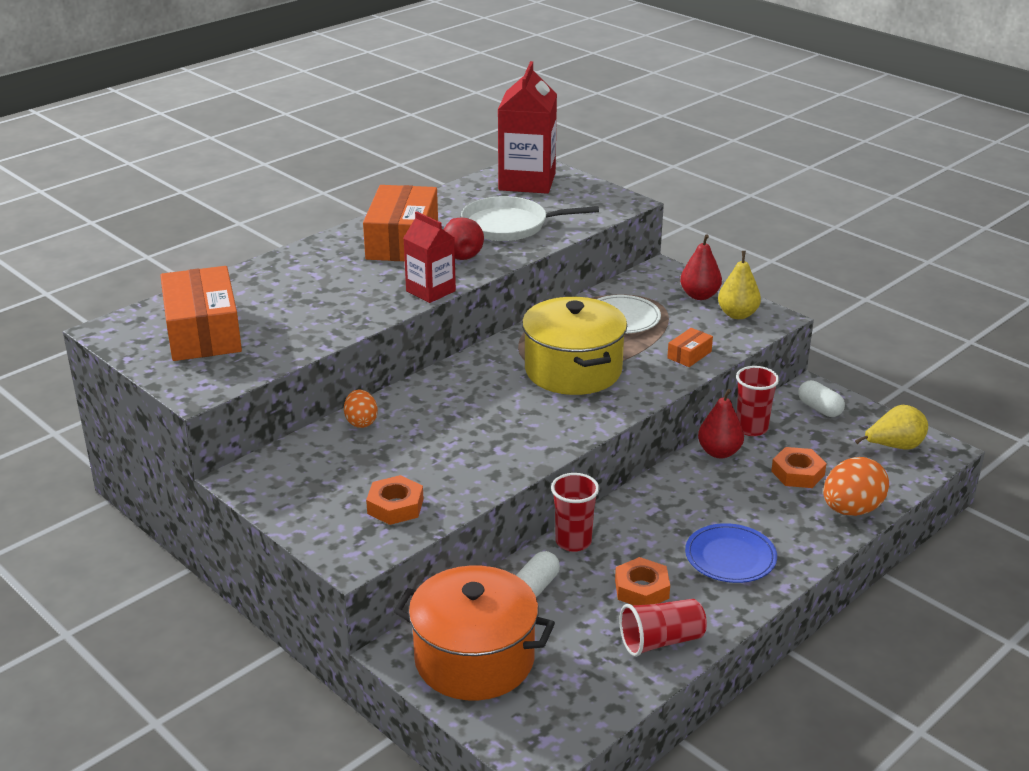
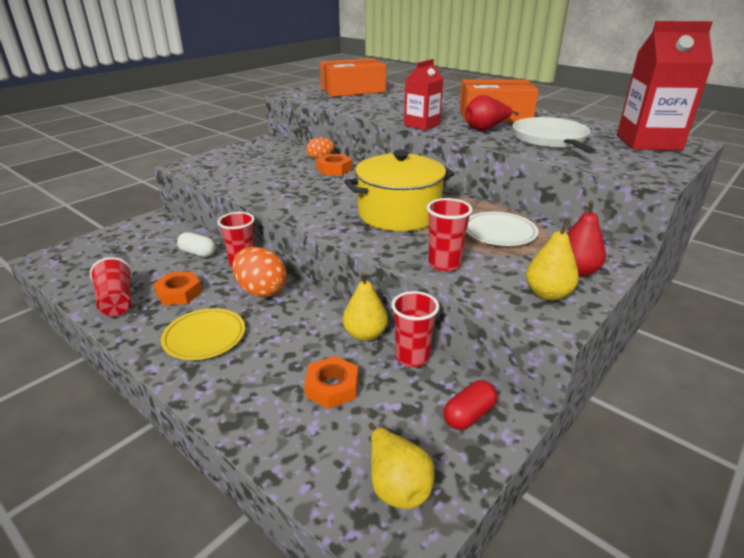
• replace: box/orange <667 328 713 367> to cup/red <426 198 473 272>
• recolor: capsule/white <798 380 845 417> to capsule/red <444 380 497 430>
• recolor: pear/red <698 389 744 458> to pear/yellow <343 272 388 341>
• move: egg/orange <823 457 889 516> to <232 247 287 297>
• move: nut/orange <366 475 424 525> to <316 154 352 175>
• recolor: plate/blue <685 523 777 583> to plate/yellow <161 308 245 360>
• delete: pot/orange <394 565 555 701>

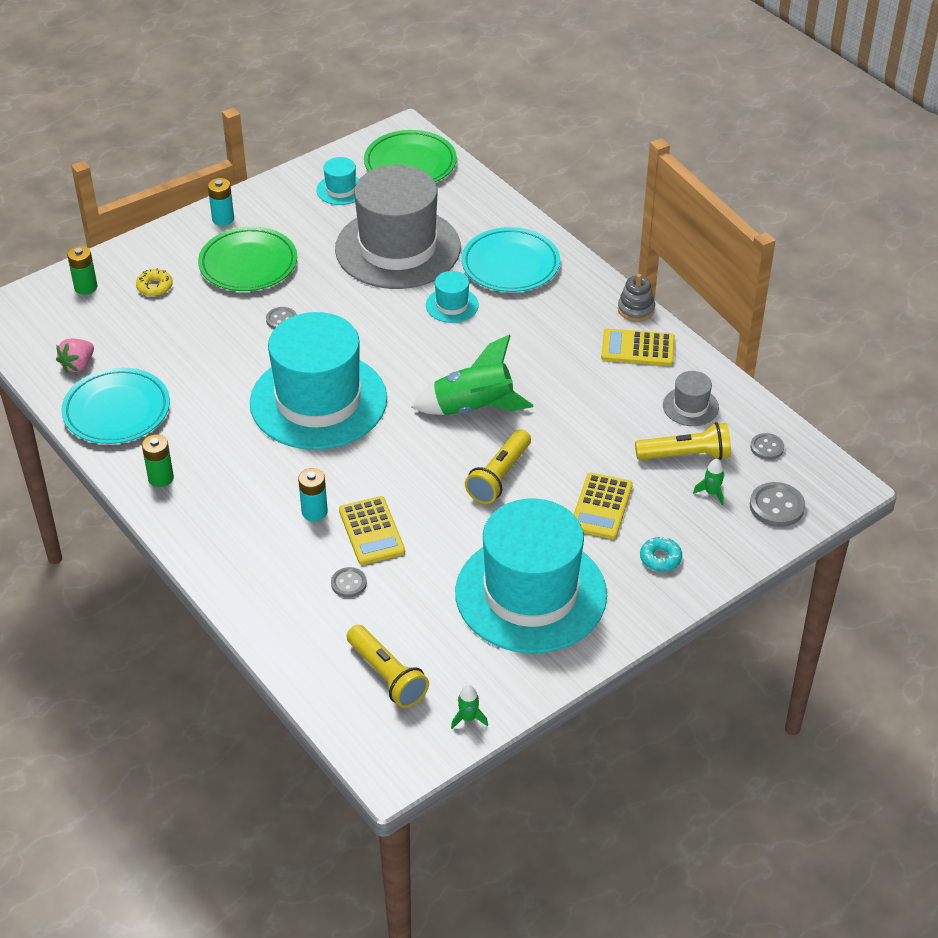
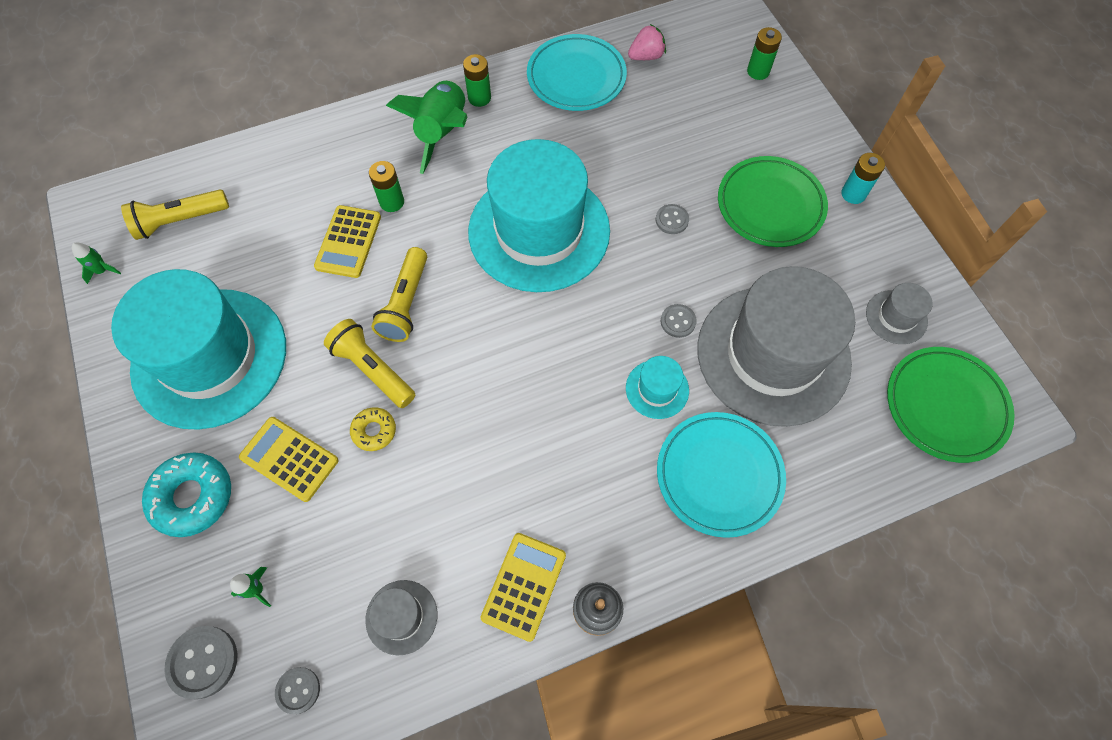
• recolor: hat/turquoise <316 157 359 205> to hat/grey <866 283 932 344>
• move: donut/yellow <136 268 173 296> to <350 407 396 451>
• move: rocket/green <412 334 533 415> to <386 80 467 174>
• rotate: strawberry/pink <56 339 94 373> = <628 24 666 60> 105 degrees clockwise
• move: flashlight/yellow <635 422 731 460> to <371 247 427 342>
• recolor: battery/turquoise <298 468 328 521> to battery/green <369 161 404 212>
• rotate: calculator/yellow <339 496 405 565> = <314 205 381 278> 75 degrees counterclockwise
• resize: donut/turquoise <640 536 682 572> = <142 453 231 537> x1.79
• move: button/grey <331 567 367 598> to <661 304 697 338>

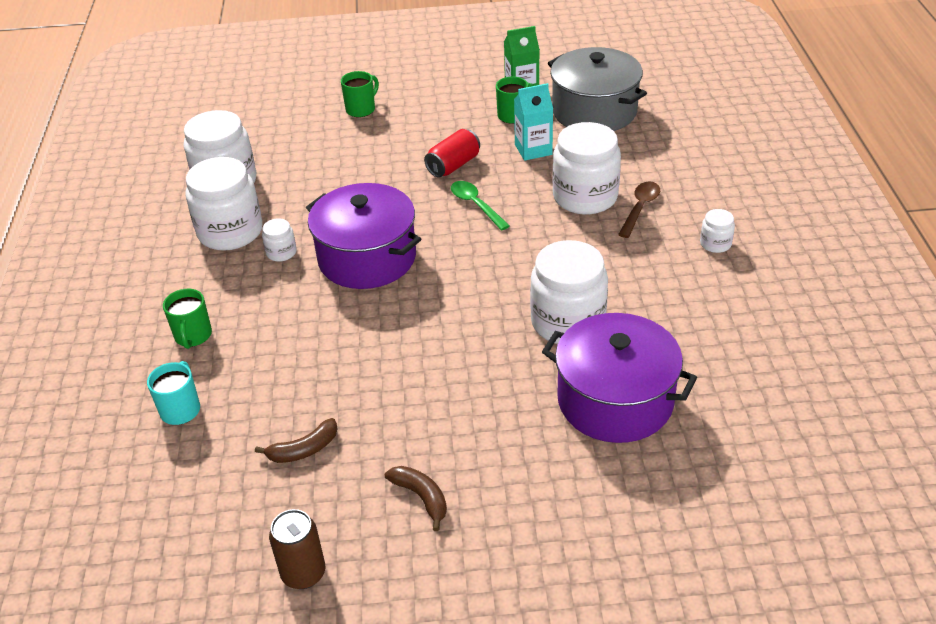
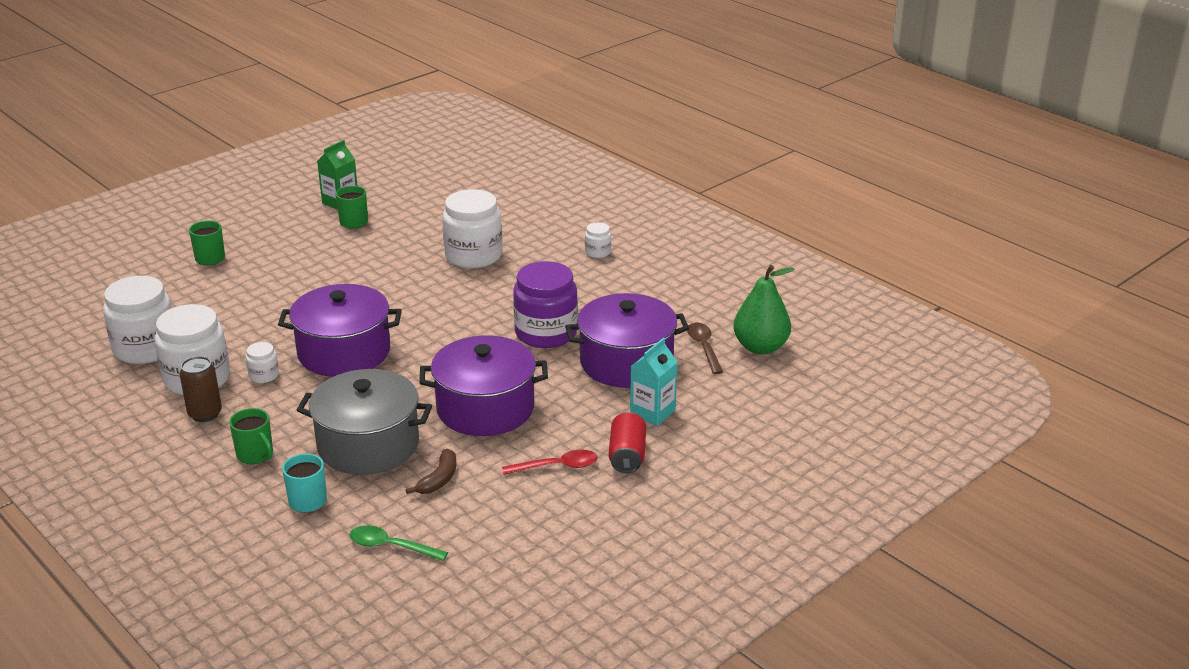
• move: pot/grey <548 47 647 131> to <297 369 432 475>
• move: carton/turquoise <514 83 553 161> to <630 338 677 426>
• move: can/red <424 129 480 177> to <609 412 646 473>
• move: spoon/green <451 181 510 231> to <349 525 448 561>
• move: spoon/brown <618 181 660 238> to <687 323 723 374>
• recolor: jar/white <530 240 608 344> to jar/purple <513 261 578 348>
• replace: banana/brown <385 466 447 531> to spoon/red <502 450 598 475>
• move: can/brown <269 509 325 589> to <180 356 222 422>
• insert: pear/green <733 265 794 355>
• insert: pot/purple <419 335 548 436>

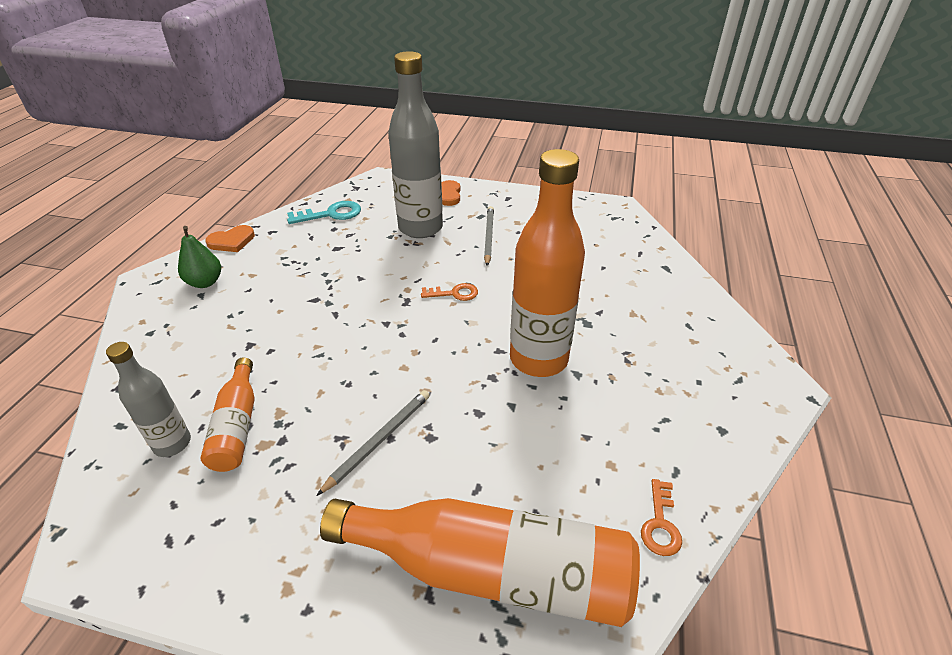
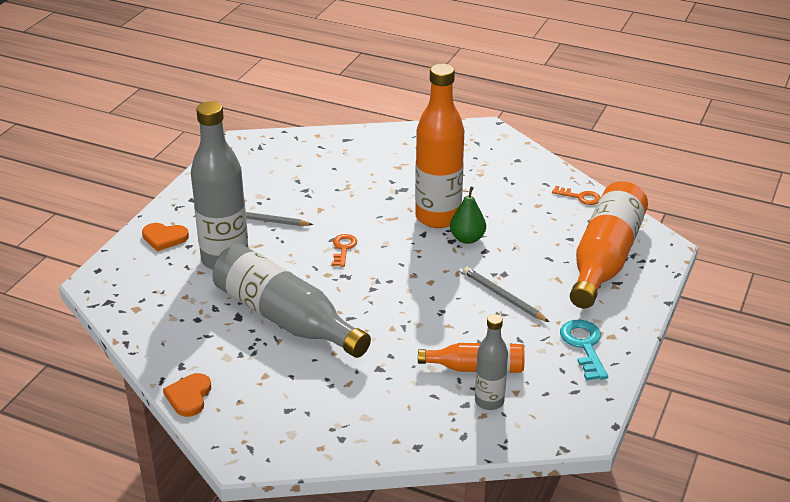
• move: key/turquoise <287 201 361 224> to <560 320 608 381>
• rotate: heart/orange <205 225 255 252> = <163 373 211 417> 150 degrees counterclockwise
• move: pear/green <178 226 221 288> to <450 186 486 244>
• insert: bottle/grey <212 244 371 358>

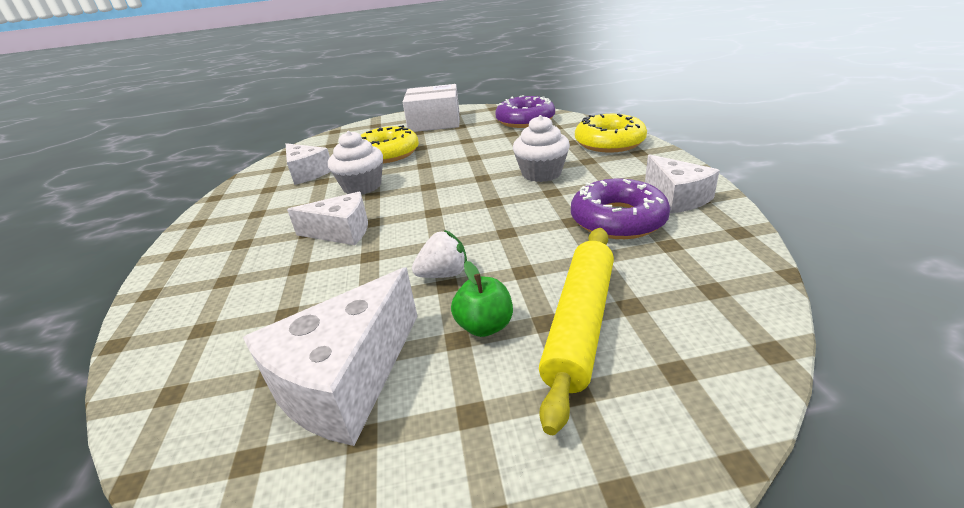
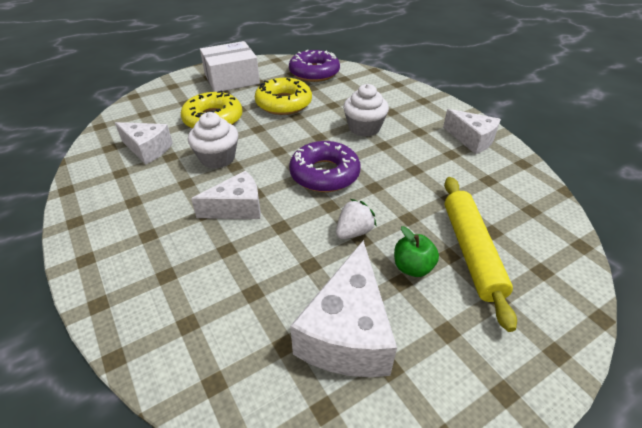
• move: donut/yellow <575 113 647 153> to <255 78 312 115>
• move: donut/purple <571 179 670 239> to <289 141 361 192>

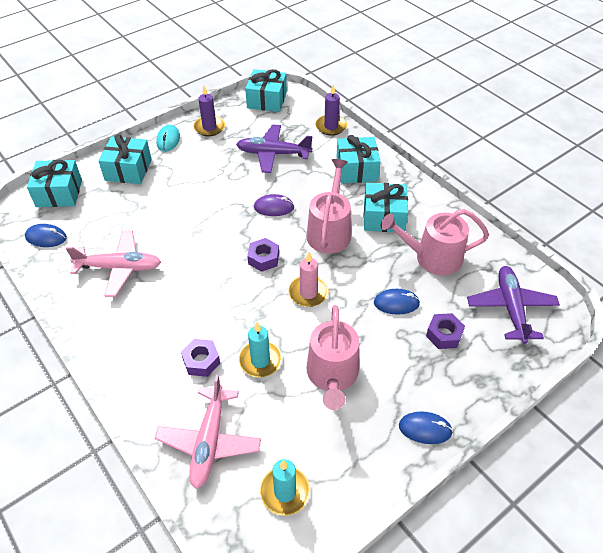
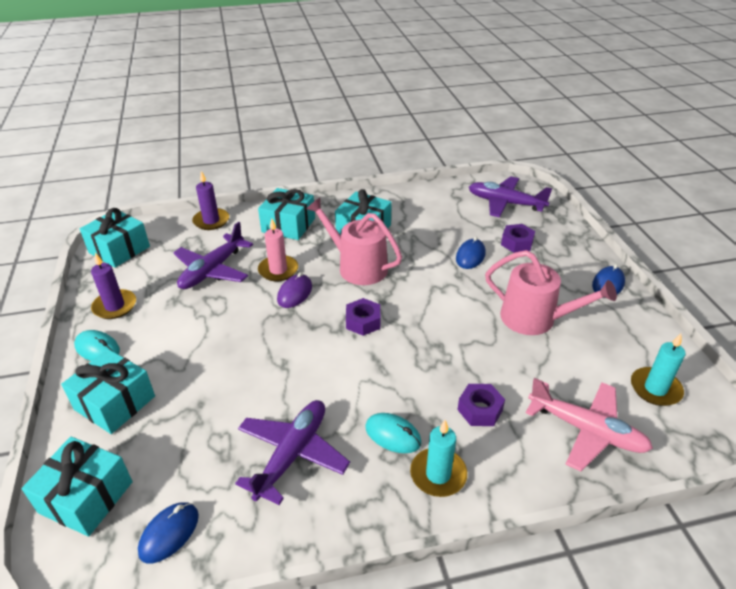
• delete: watering can/pink <381 209 489 276>
• recolor: plane/pink <66 230 161 297> to plane/purple <235 400 350 505>
• move: candle/pink <289 252 329 307> to <258 218 298 281>
• move: candle/turquoise <239 322 282 377> to <410 420 467 497>
• insert: mouse/turquoise <365 413 422 453>

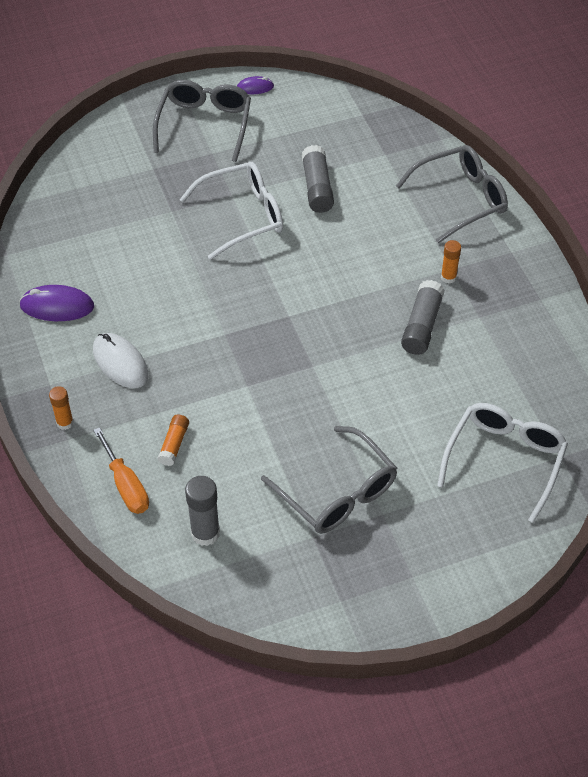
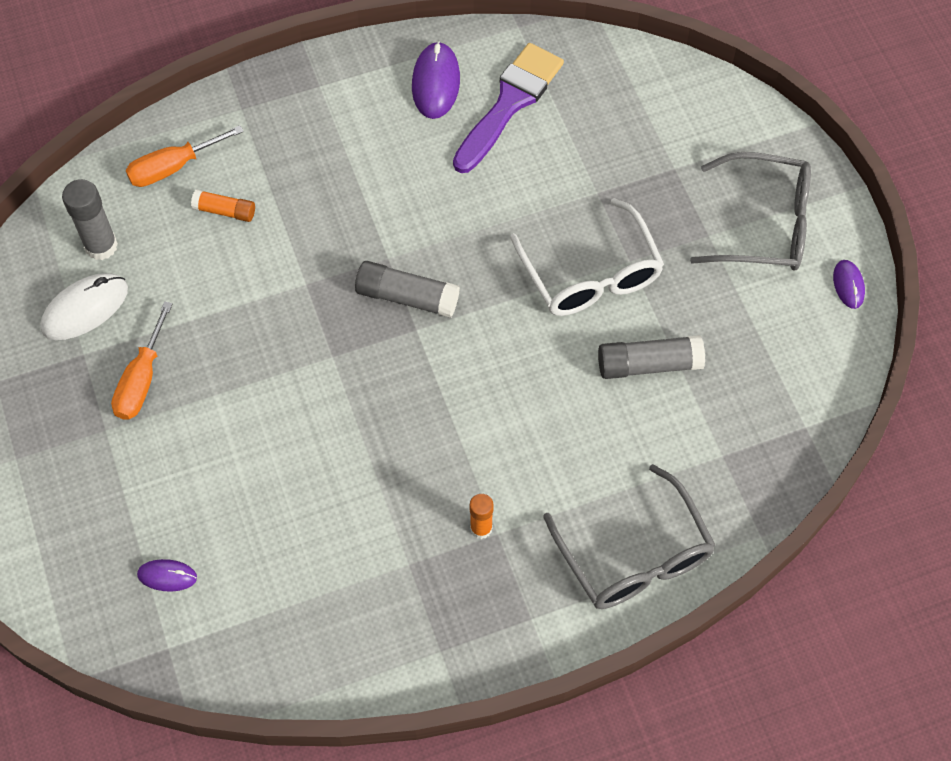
• move: glue stick/grey <401 280 445 355> to <355 261 460 318>
• move: mouse/white <93 333 148 388> to <40 273 128 340>
• delete: glue stick/orange <49 386 74 430>
• replace: glasses/white <437 403 568 523> to mouse/purple <137 559 197 591>
• replace: glasses/grey <261 426 397 534> to screwdriver/orange <111 301 173 420>
• insert: brush/purple <453 43 564 173>

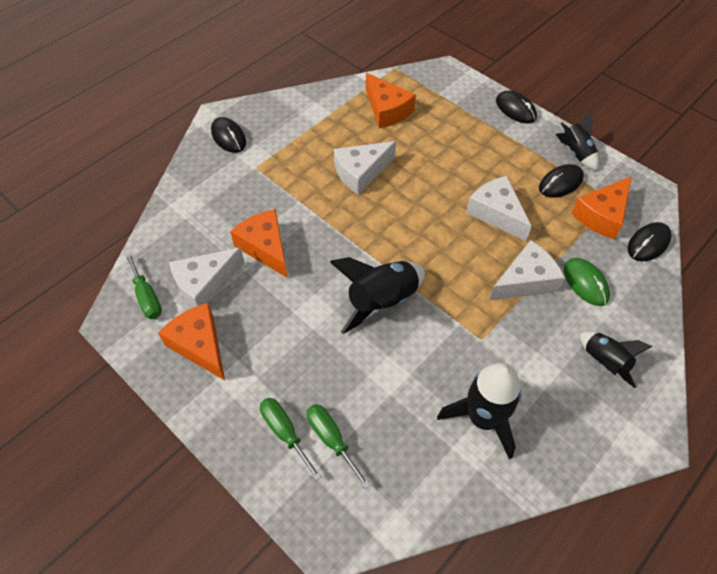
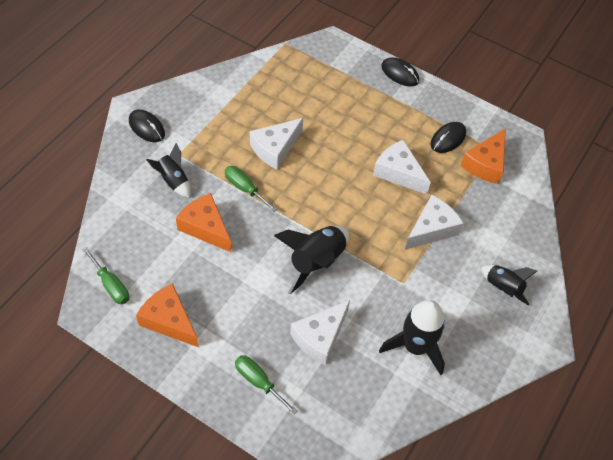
• delete: cheese/orange <366 73 416 128>
• move: rocket/black <556 112 599 170> to <146 143 191 198>
• delete: mouse/black <628 222 672 261>
• move: cheese/white <169 247 244 308> to <290 300 350 365>
• delete: mouse/green <564 258 610 306>
• move: screwdriver/green <307 404 370 489> to <225 166 277 212>

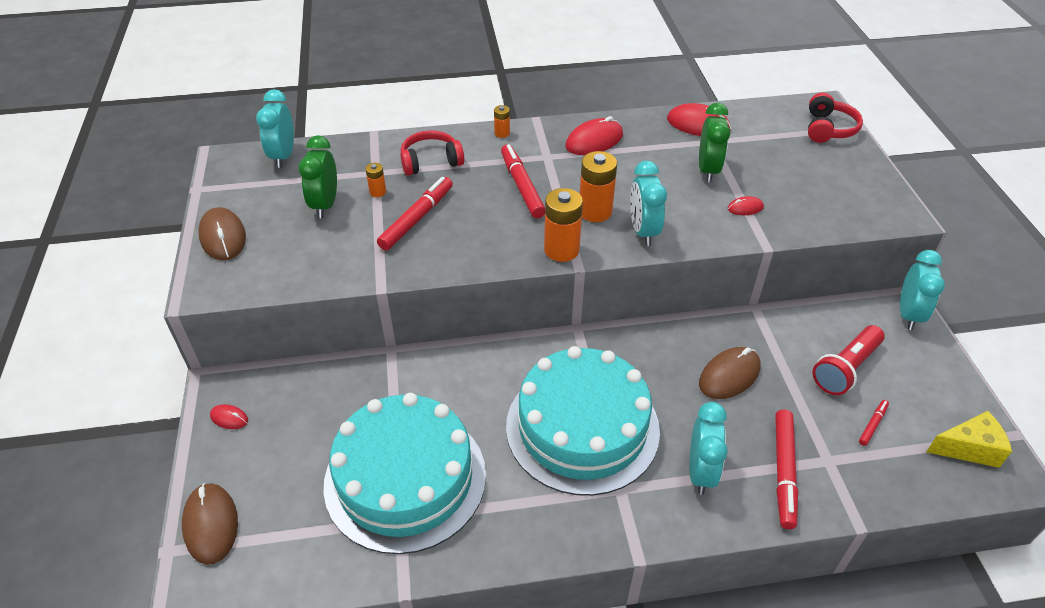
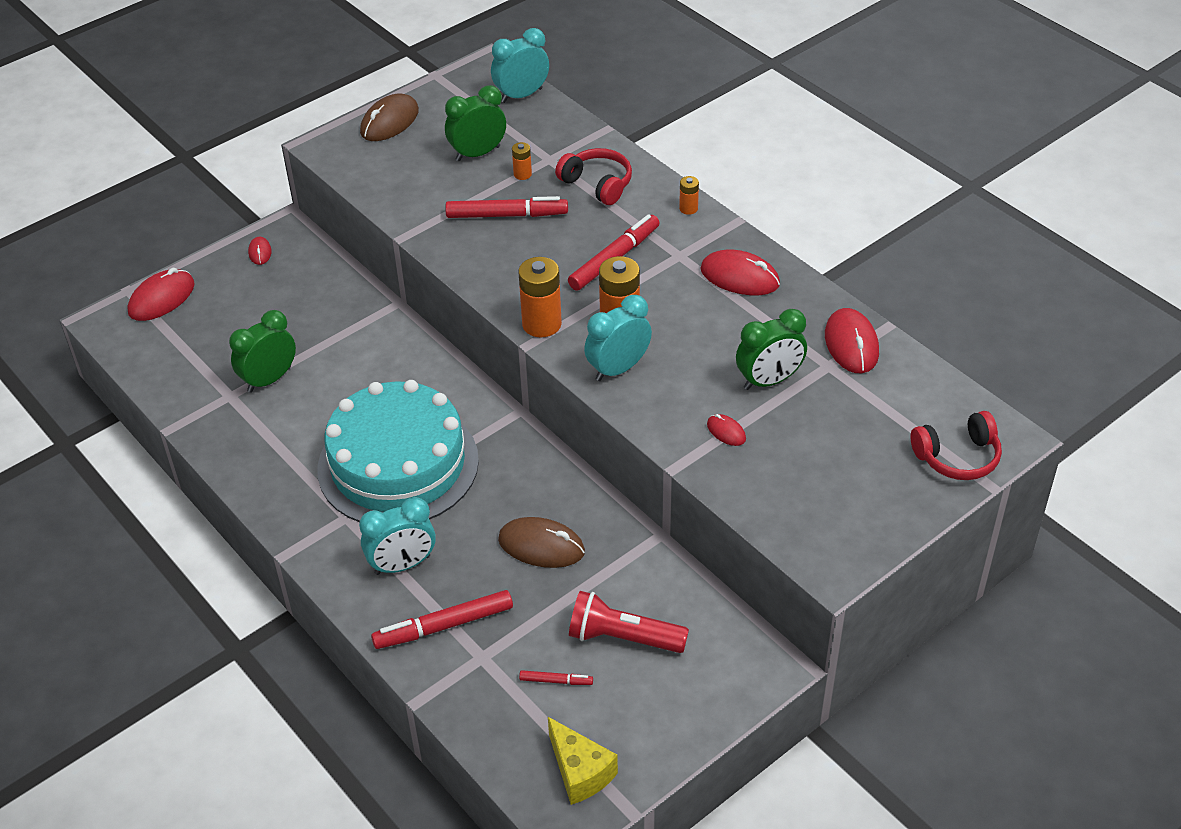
• delete: clock/turquoise <900 250 945 330>
• replace: cake/turquoise <324 393 486 554> to clock/green <229 310 296 393>
• recolor: mouse/brown <182 483 238 565> to mouse/red <128 268 194 321>

